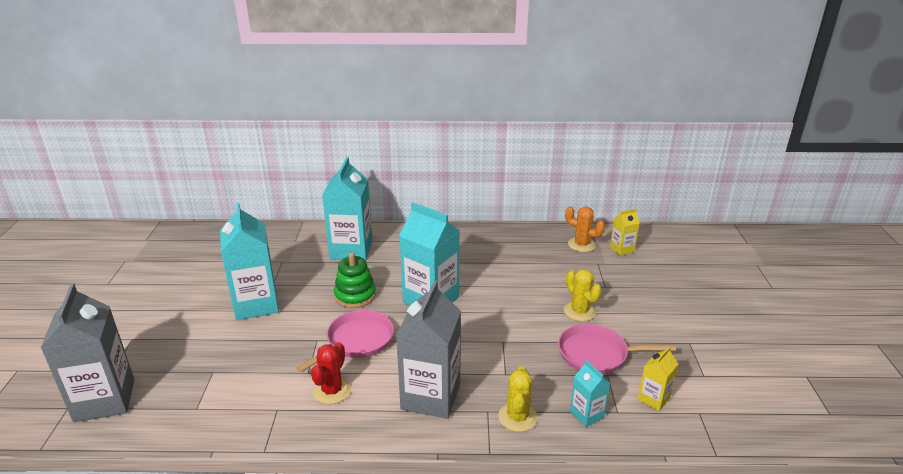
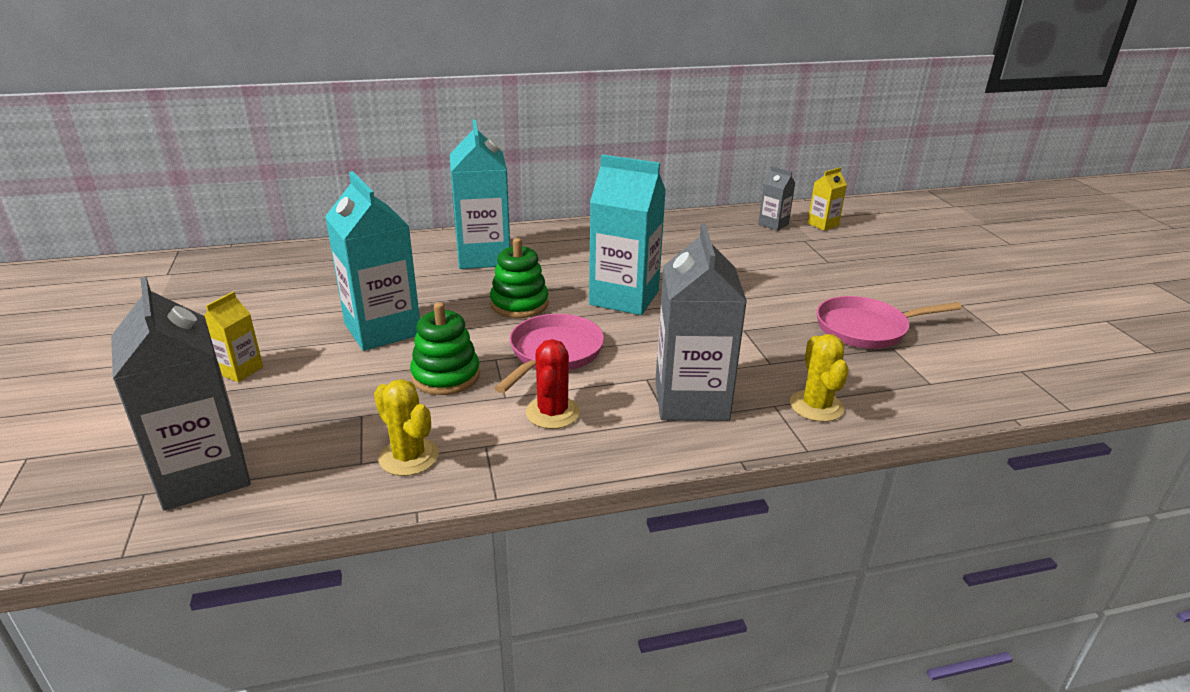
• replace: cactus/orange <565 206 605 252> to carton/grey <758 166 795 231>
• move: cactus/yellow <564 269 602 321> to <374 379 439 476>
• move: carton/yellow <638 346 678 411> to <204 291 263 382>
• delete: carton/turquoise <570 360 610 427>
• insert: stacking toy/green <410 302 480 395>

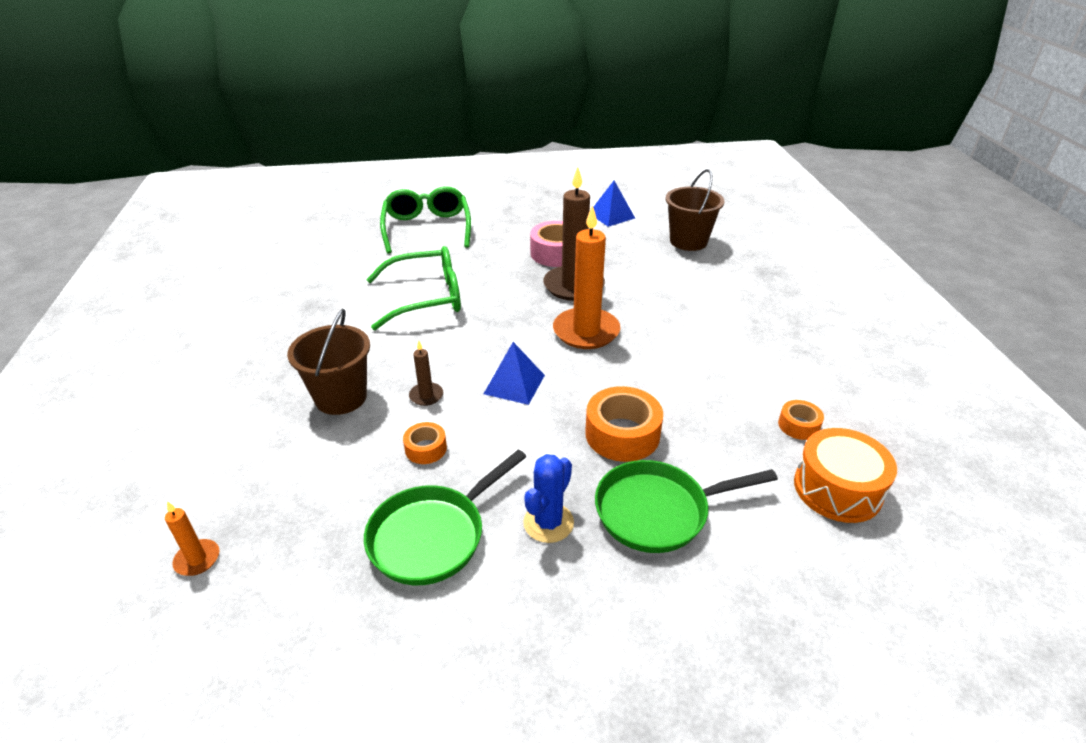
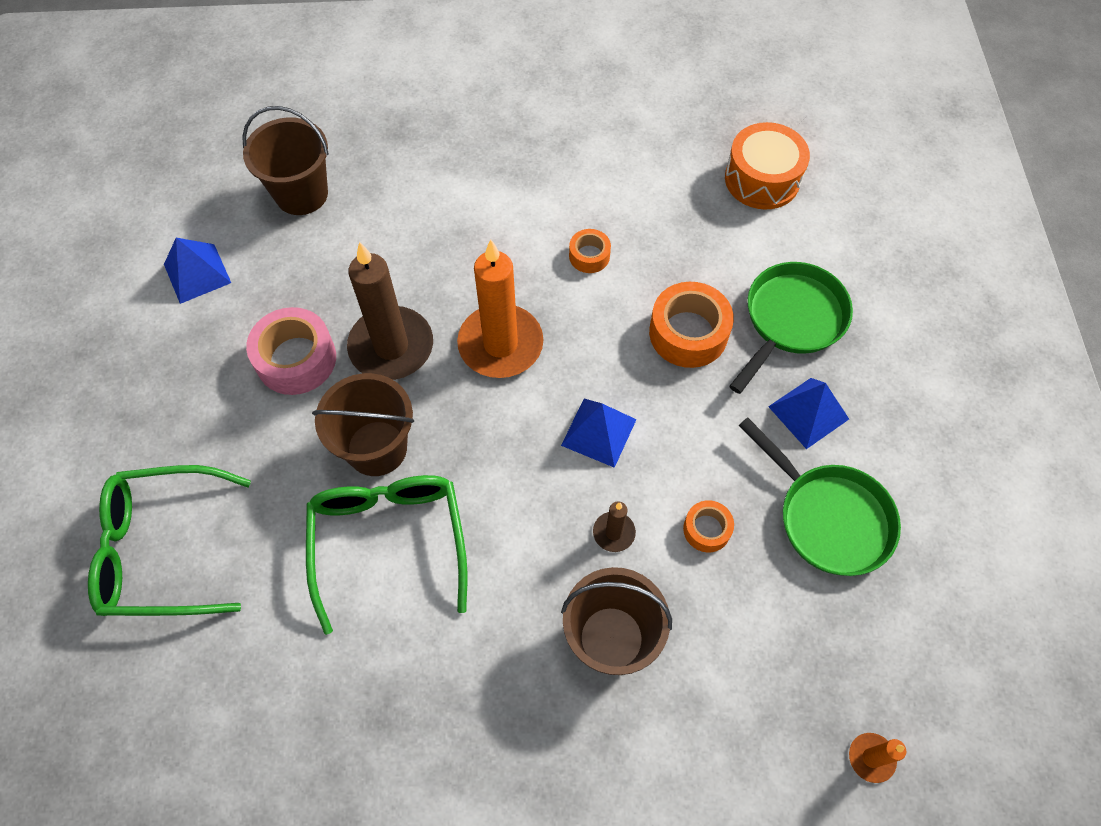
• move: tape/orange <778 400 824 440> to <569 229 611 273>
• replace: cactus/blue <523 454 574 543> to pyramid/blue <768 378 849 449>
• rotate: pan/green <595 460 778 553> = <730 262 853 394> 135 degrees counterclockwise
• insert: bucket/brown <312 373 414 476>

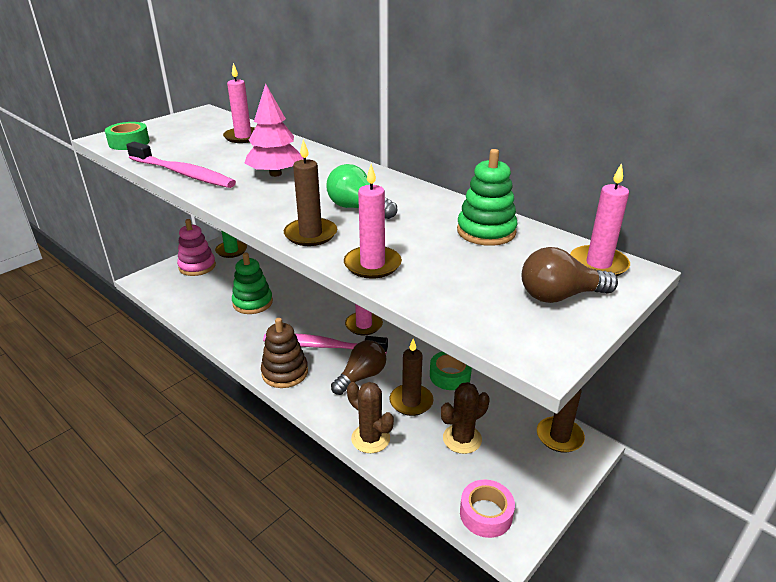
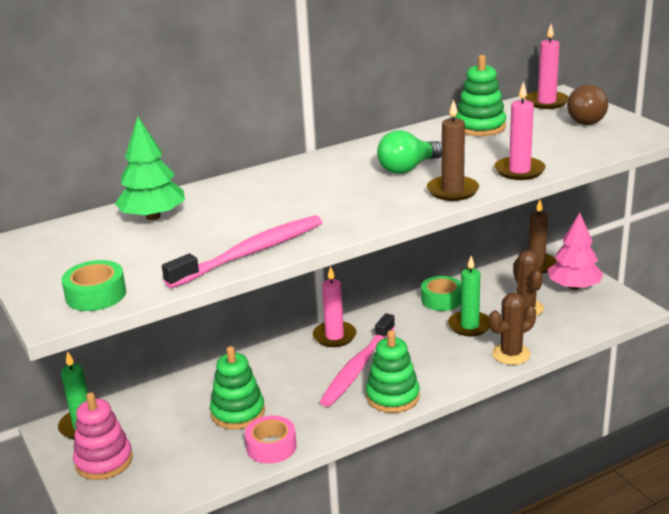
• replace: candle/pink <223 63 255 143> to tree/green <115 117 185 220>
• move: tree/pink <244 83 303 177> to <547 213 603 290>
• recolor: stacking toy/brown <261 318 308 388> to stacking toy/green <366 330 420 413>
• recolor: candle/brown <390 339 433 416> to candle/green <448 256 490 336>
• delete: light bulb/brown <331 340 386 395>
• move: tape/pink <460 479 515 538> to <245 416 297 464>

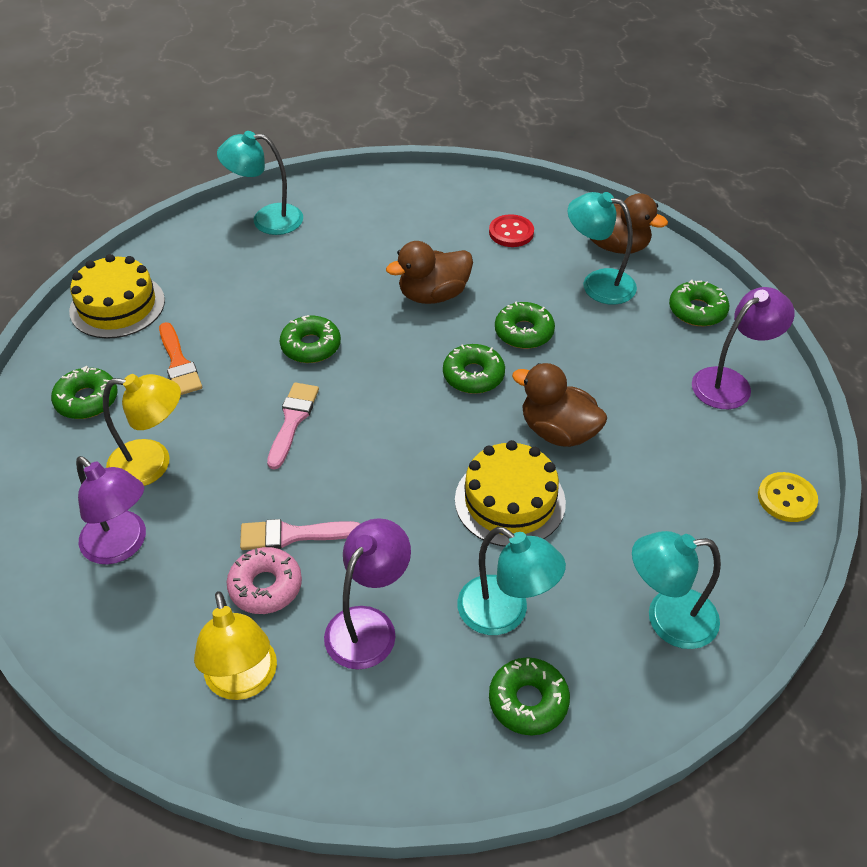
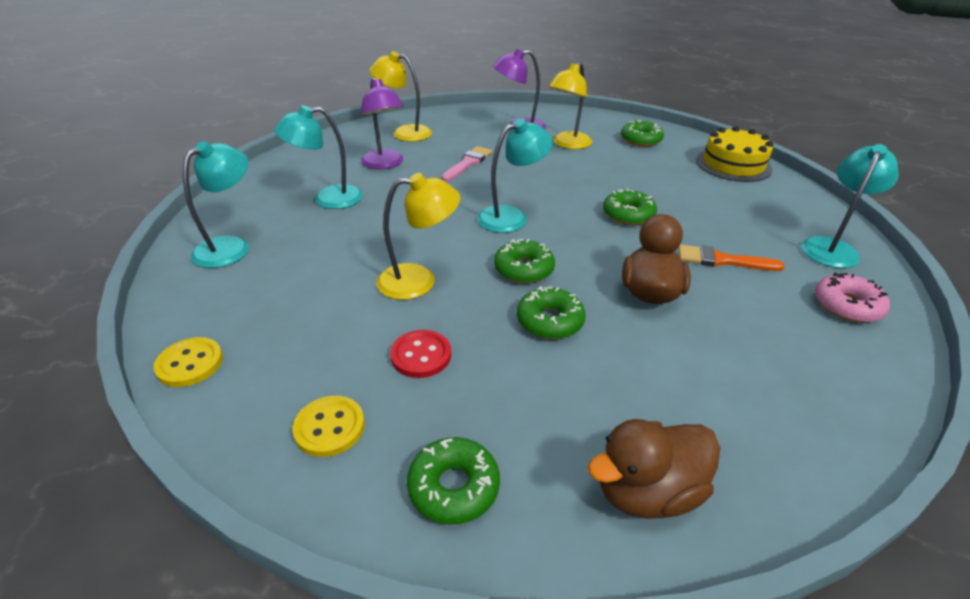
• move: lamp/turquoise <568 192 637 305> to <477 119 553 233>
• move: button/red <489 214 534 247> to <390 330 451 378>
• replace: lamp/purple <692 287 794 409> to button/yellow <292 396 365 457>
• move: brush/orange <159 322 202 395> to <678 245 785 271>
• replace: duck/brown <512 363 607 447> to lamp/yellow <376 173 461 300>
• delete: brush/pink <267 383 319 470>
• delete: cake/yellow <455 440 566 547>
• move: donut/pink <227 547 302 614> to <815 272 890 323>
• delete: donut/green <489 657 570 735>

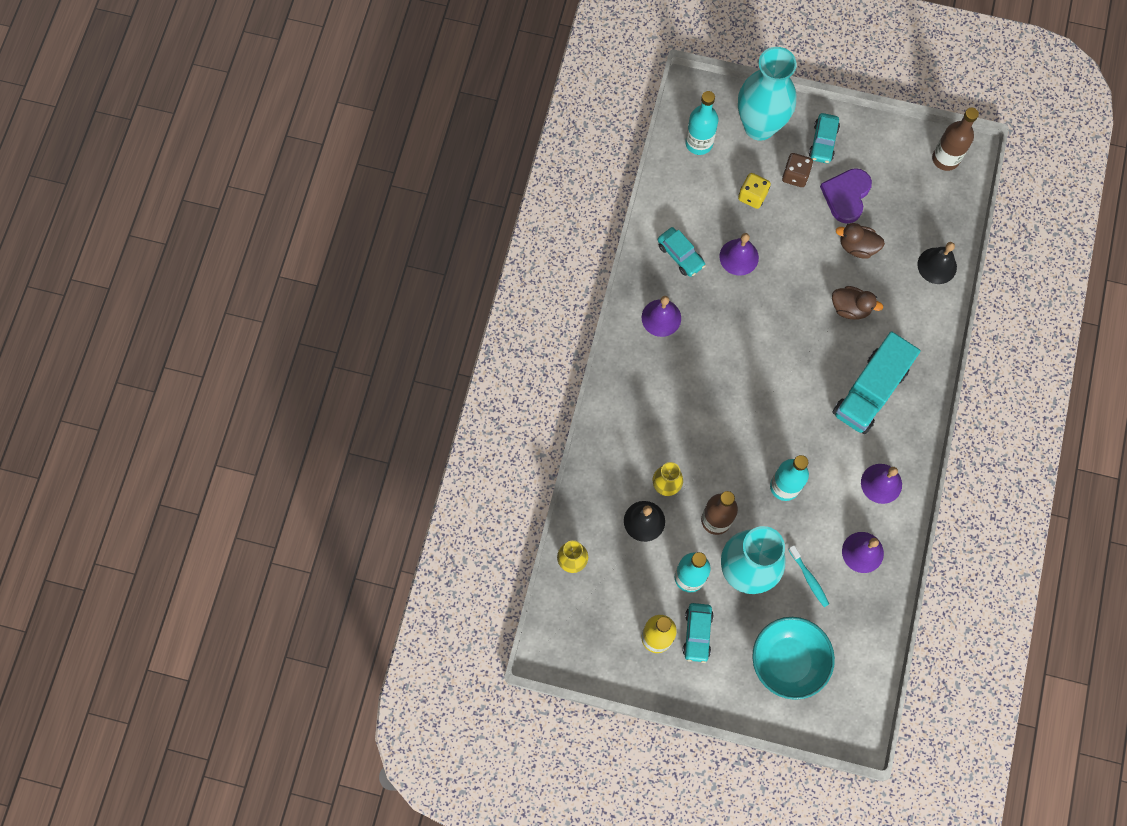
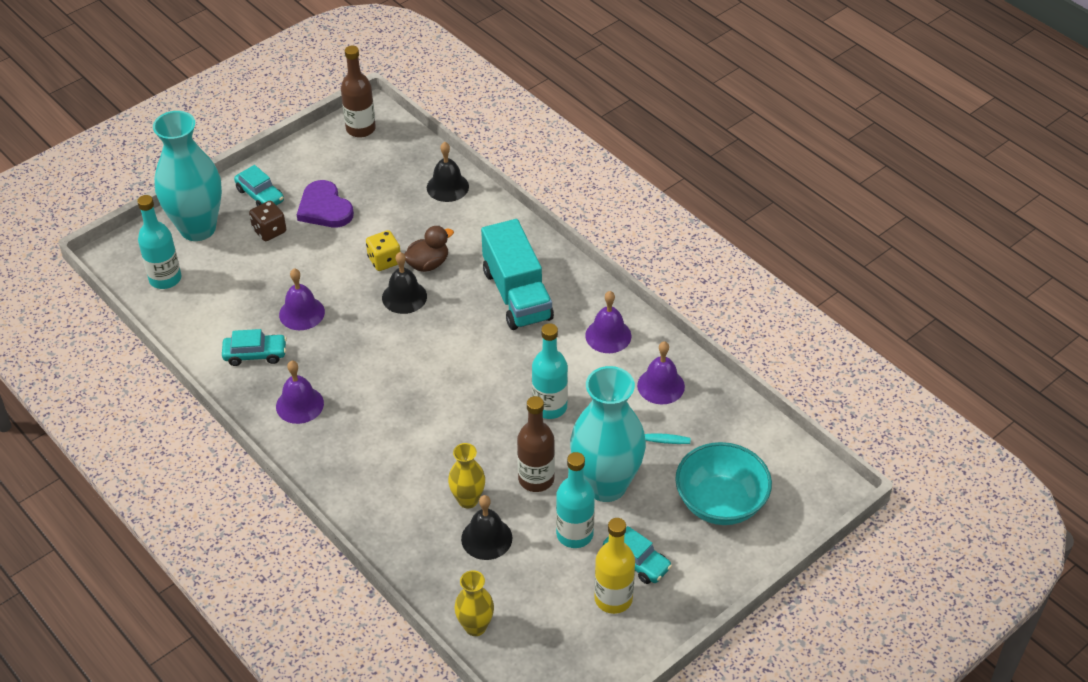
• move: dice/yellow <738 173 771 209> to <366 230 400 271>
• delete: duck/brown <836 223 885 259>
• insert: bell/black <382 252 427 314>

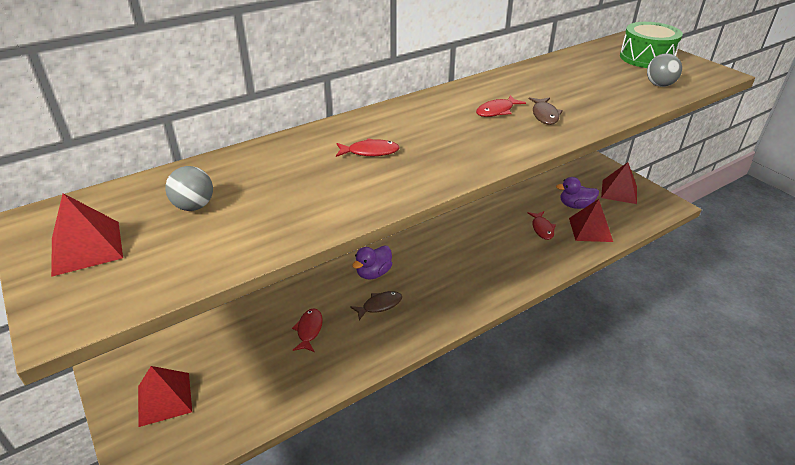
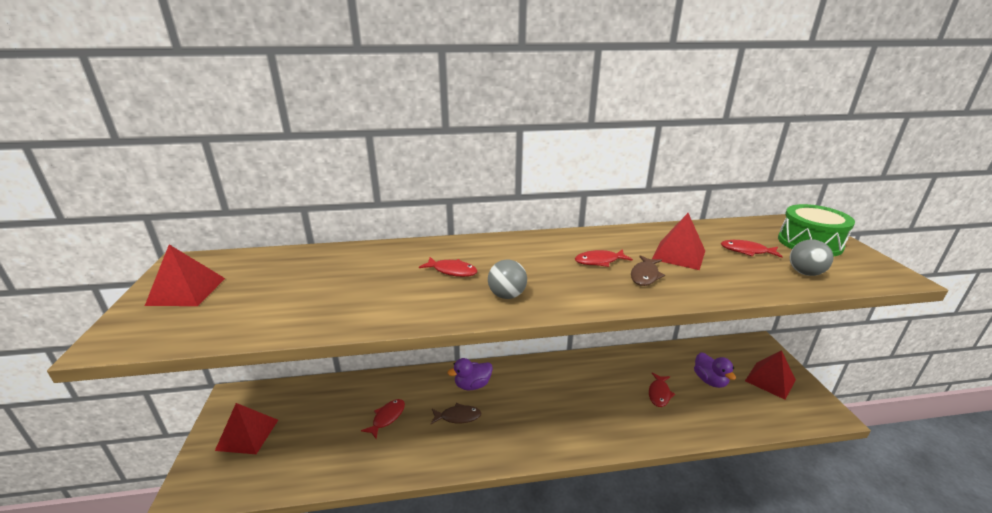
• move: ball/grey <165 166 213 211> to <488 259 527 299>
• rotate: duck/purple <556 177 599 209> = <694 352 736 388> 135 degrees counterclockwise
• move: pyramid/red <569 199 613 242> to <652 213 705 270>
• insert: fish/red <721 240 783 258>

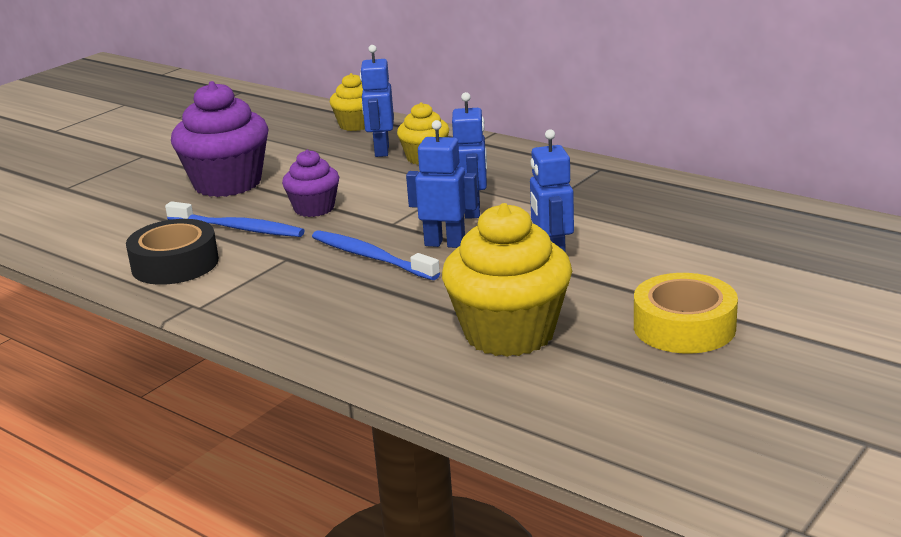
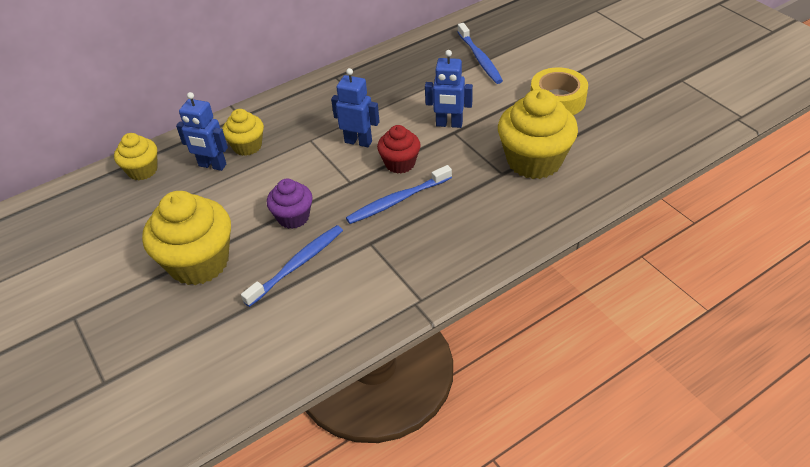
• recolor: cupcake/purple <171 81 269 197> to cupcake/yellow <142 191 231 285>
• replace: robot/blue <406 120 478 248> to cupcake/red <377 125 421 174>
• delete: tape/black <126 219 219 285>
• insert: toothbrush/blue <457 23 503 84>

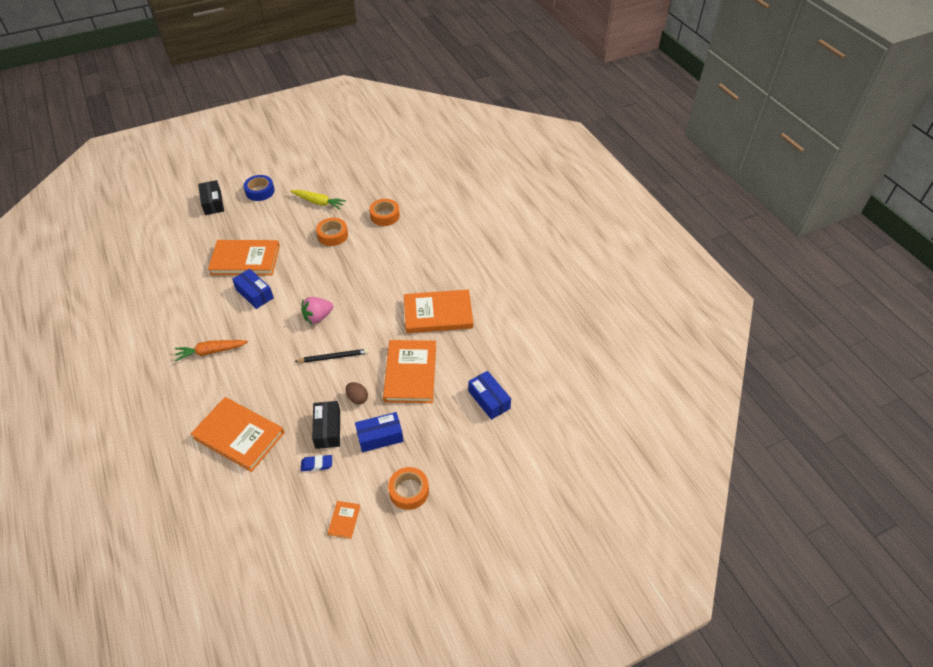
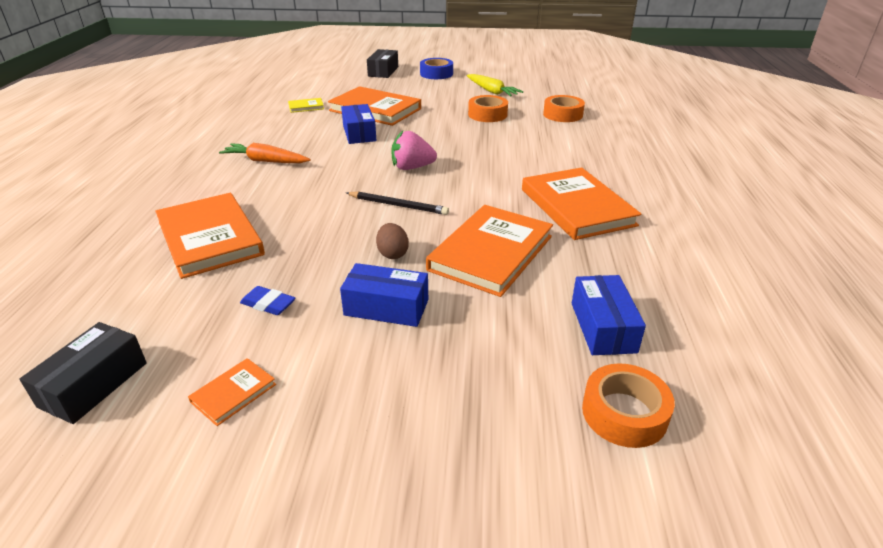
• rotate: book/orange <404 290 473 333> = <522 167 641 240> 45 degrees clockwise
• move: box/black <312 401 340 449> to <19 322 147 424>
• move: tape/orange <388 467 429 510> to <582 363 675 448>
• insert: book/yellow <288 98 324 113>

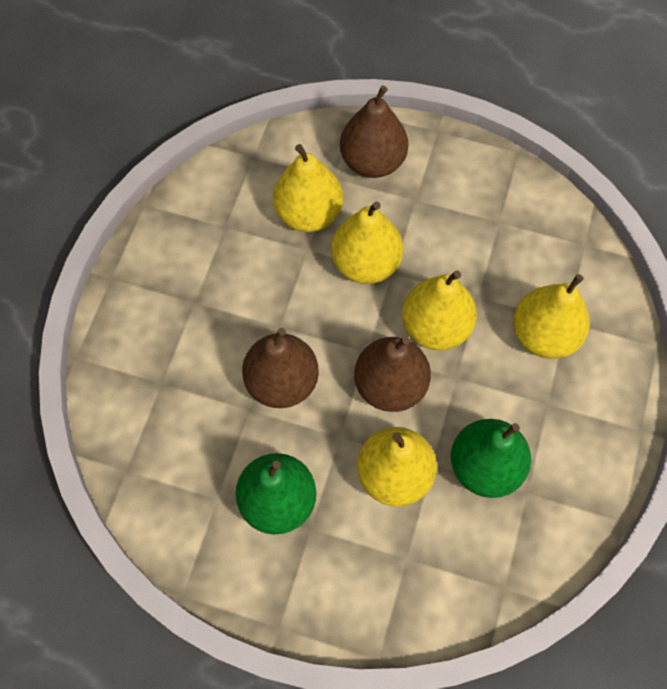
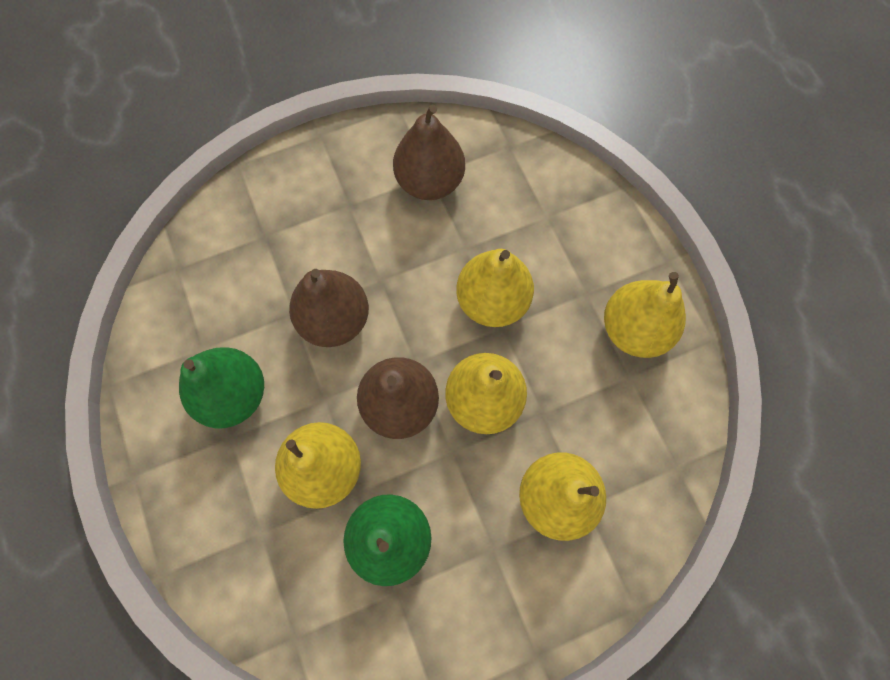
• move: pear/brown <340 86 408 178> to <393 105 465 200>
• move: pear/yellow <273 144 343 232> to <604 272 686 358>

